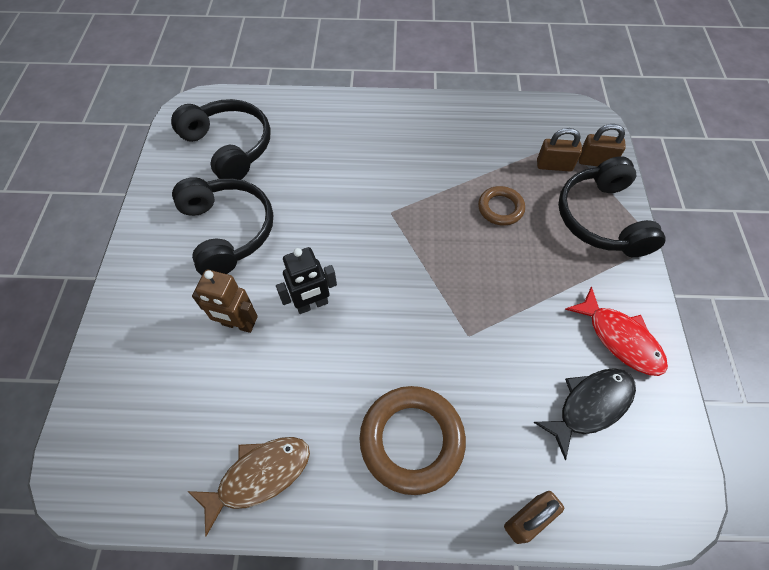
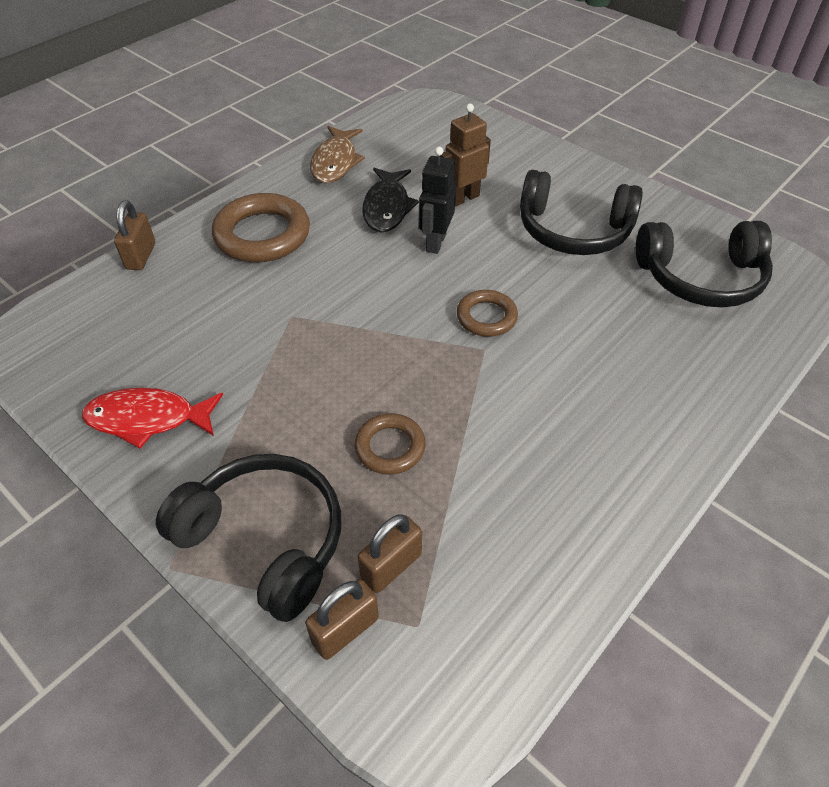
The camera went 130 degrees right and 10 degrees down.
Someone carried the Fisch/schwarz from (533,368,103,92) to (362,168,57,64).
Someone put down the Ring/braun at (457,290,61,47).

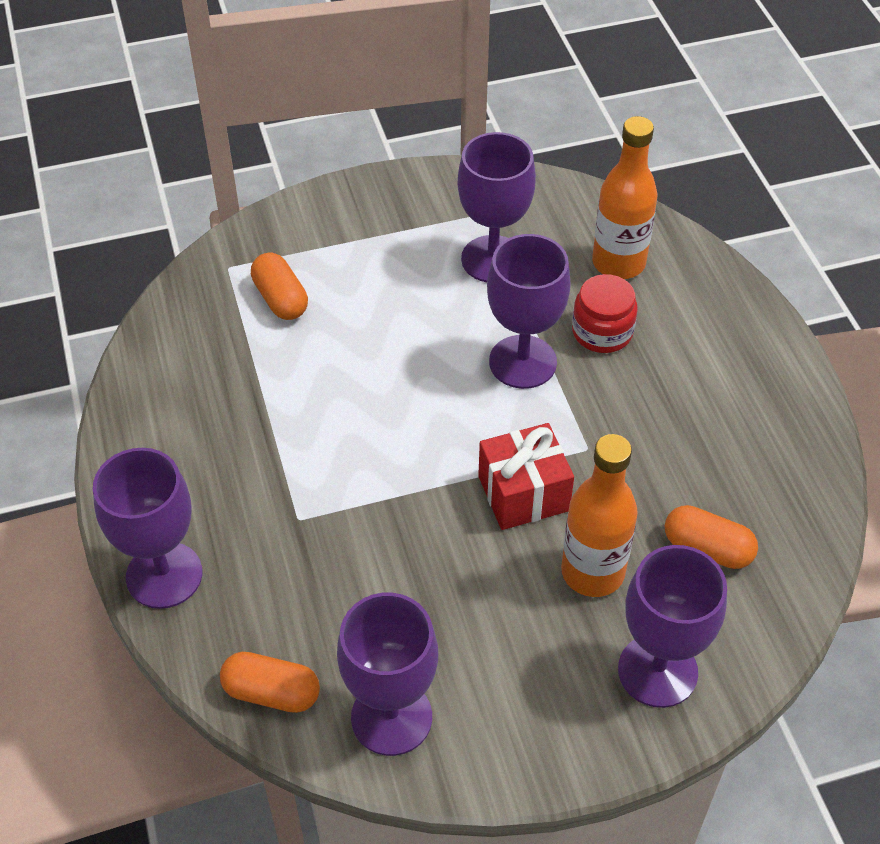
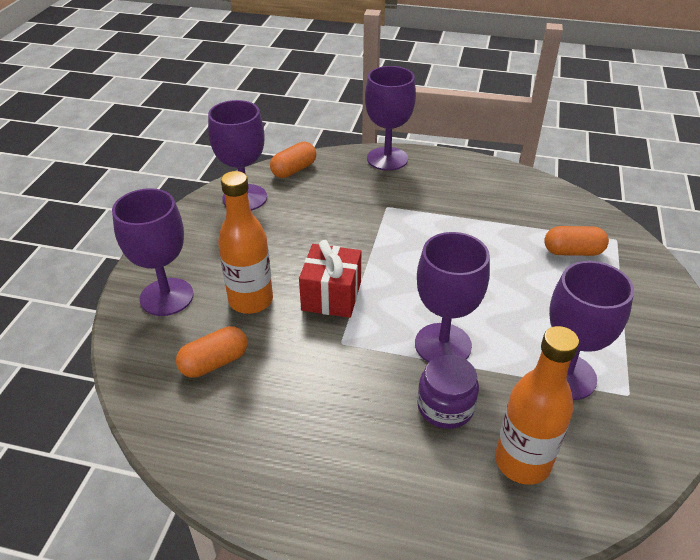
The camera went 120 degrees right and 10 degrees down.
Someone repainted the Einmachglas/rot at (572,274,65,79), which became the Einmachglas/lila at (417,354,62,75).

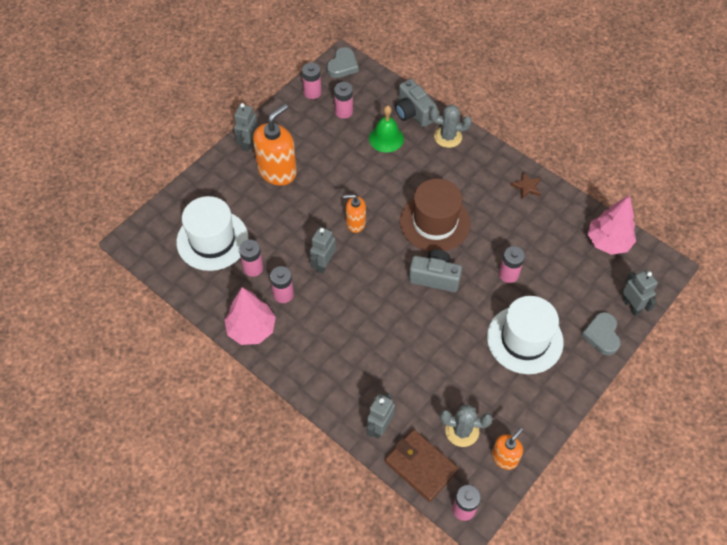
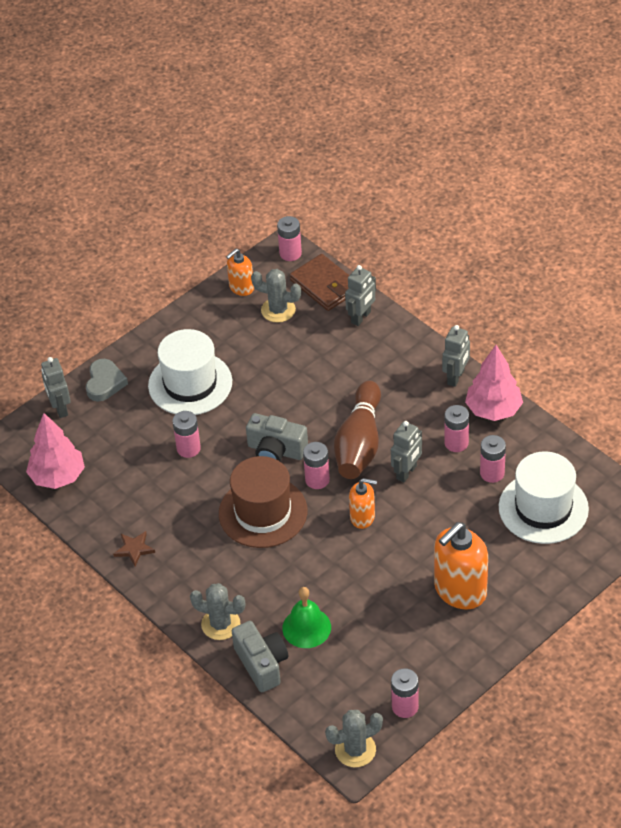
The camera went 170 degrees left and 10 degrees down.
Someone carried the Batterie/rosa from (334,82,19,37) to (303,442,27,47).
Someone swapped the Herz/grau at (326,47,32,31) for the Kaktus/grau at (325,710,58,57).
Someone put down the Bowlingkegel/braun at (334,380,47,99).
Someone carried the Roboter/grau from (234,103,24,49) to (442,325,28,62).

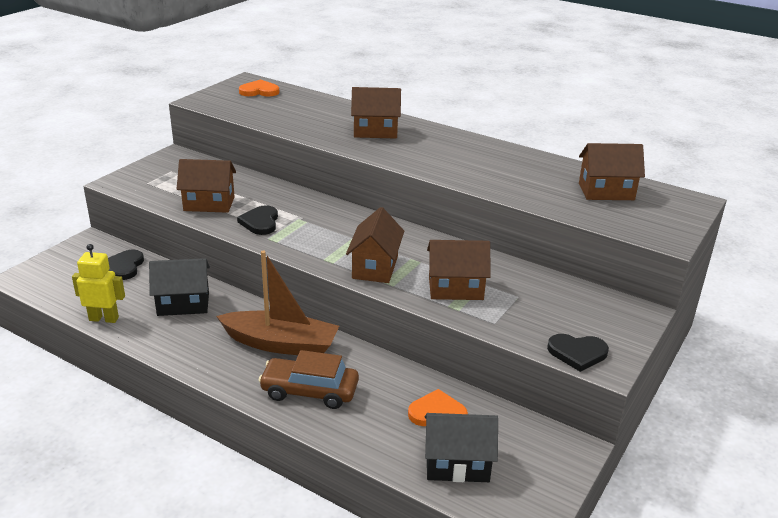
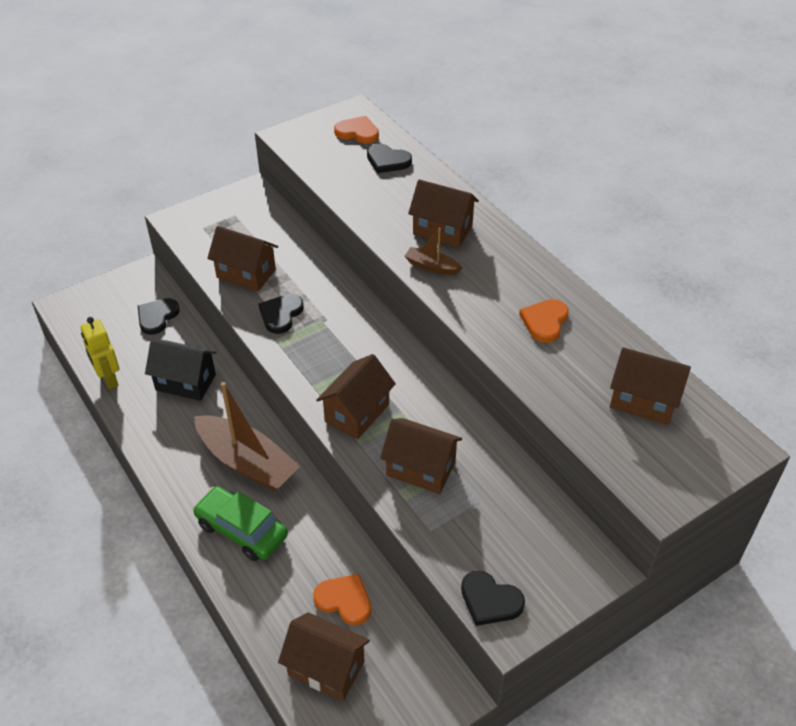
The camera went 25 degrees right and 15 degrees up.
Someone rotated the Roboter/gelb at (72,244,53,79) by 150 degrees counterclockwise.
Someone repainted the Auto/braun at (258,350,101,59), which became the Auto/grün at (193,486,95,75).
Someone repainted the Haus/schwarz at (425,413,73,69), which became the Haus/braun at (278,612,92,89).
Someone put down the Herz/schwarz at (367,144,45,29).
Someone put down the Boot/braun at (405,228,58,47).
Someone put down the Herz/orange at (519,299,50,44).

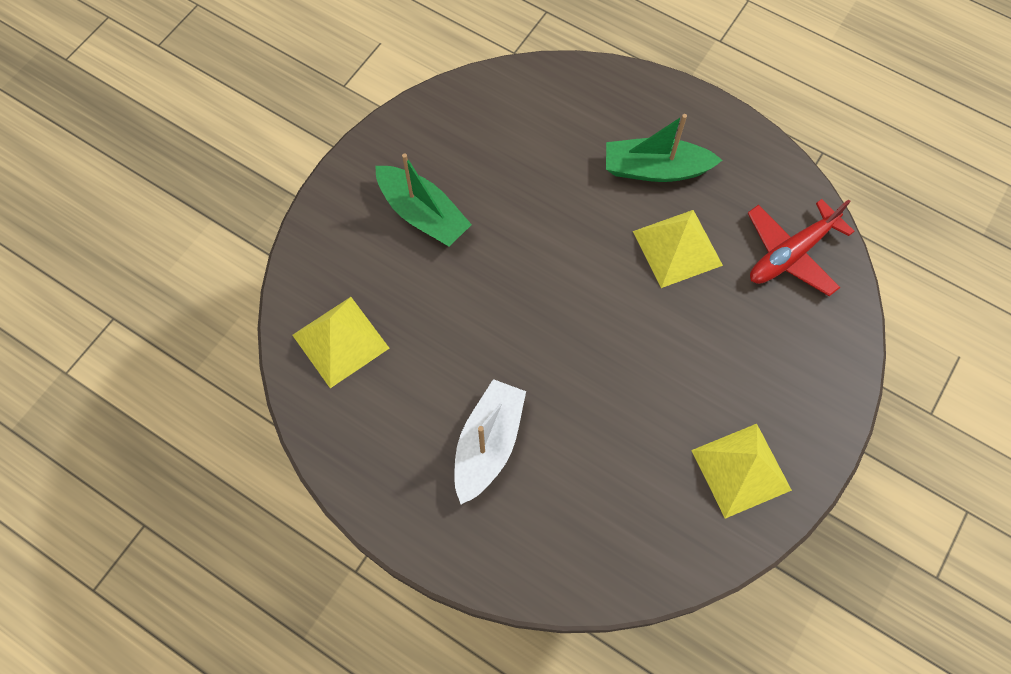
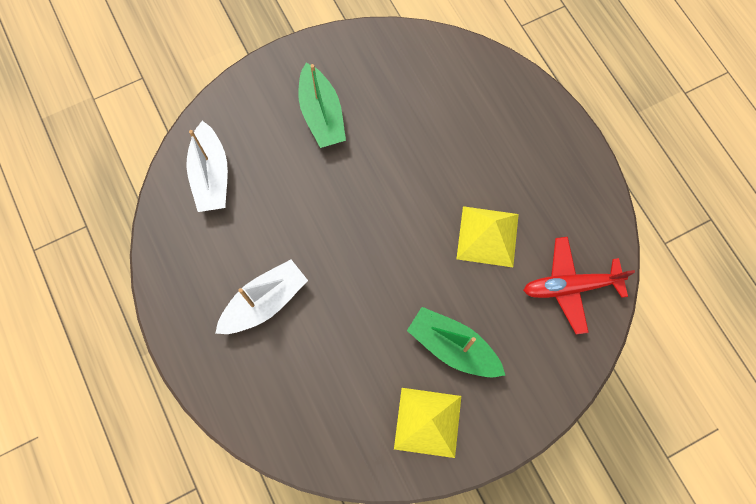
The camera went 30 degrees right and 5 degrees up.
Someone swapped the Pyramide/gelb at (292,297,98,91) for the Boot/weiß at (186,121,42,91).
Someone carried the Boot/grün from (606,114,116,68) to (407,307,98,70).

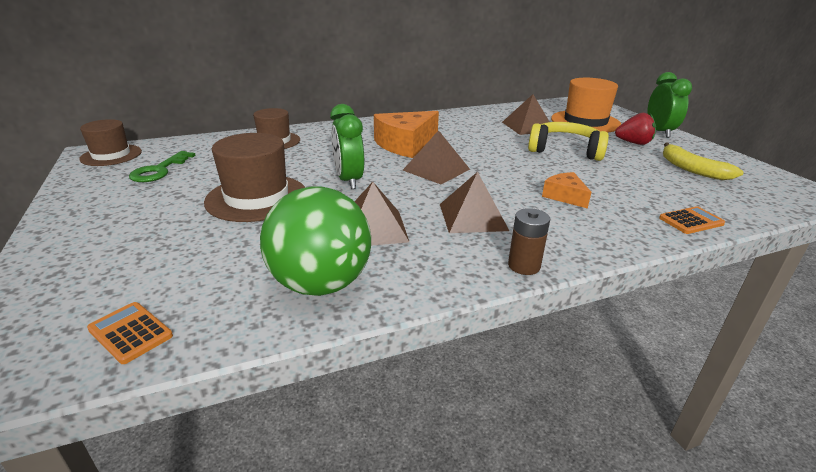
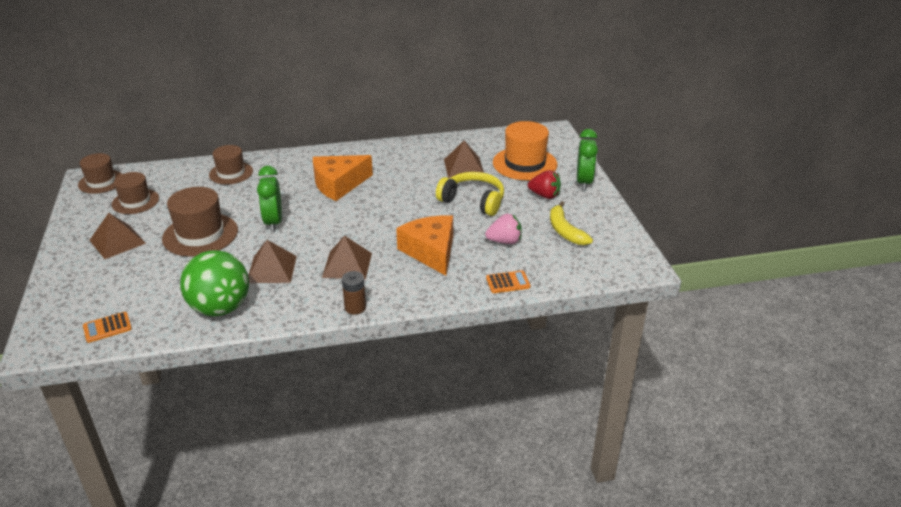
The camera went 10 degrees right and 5 degrees up.
Someone rotated the Taschenrechner/orange at (87,302,86,62) by 75 degrees counterclockwise.
Someone carried the Pyramide/braun from (403,130,67,54) to (89,213,57,46).
Someone swapped the Schlüssel/grün at (129,151,67,31) for the Hut/braun at (112,172,47,42).
Someone scaled the Käse/orange at (542,172,50,37) by 1.86.
Someone put down the Erdbeere/rosa at (485,214,37,30).

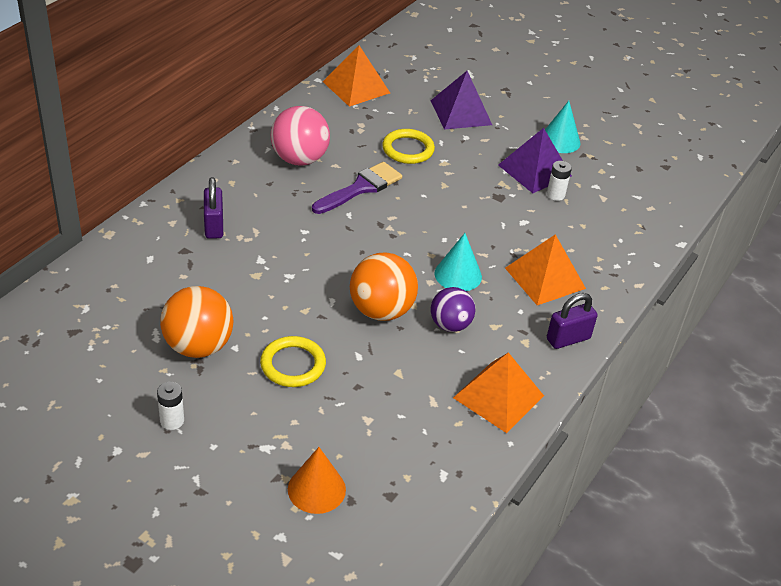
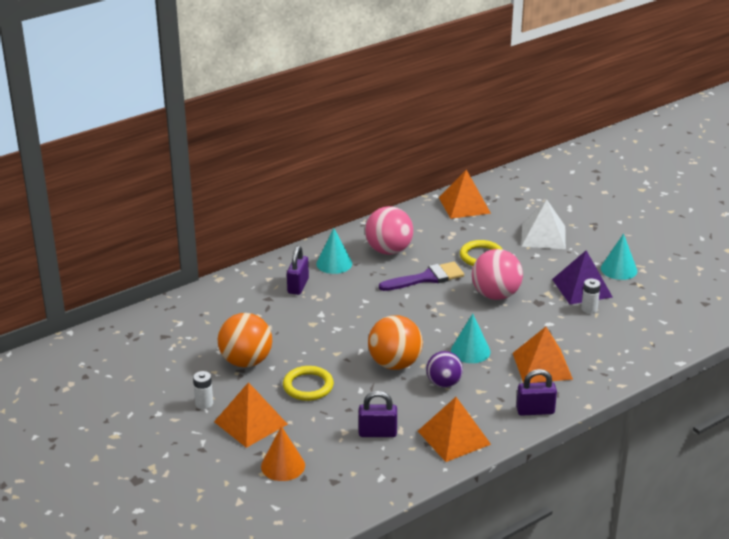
The camera went 25 degrees right and 10 degrees down.
Someone put down the Pyramide/orange at (214,382,74,66).
Someone put down the Kegel/türkis at (316,228,36,46).
Someone put down the Vorhängeschloss/lila at (359,391,38,46).
Someone put down the Ball/rosa at (472,249,51,51).
Someone repainted the Pyramide/lila at (431,71,61,59), which became the Pyramide/weiß at (521,200,45,49).

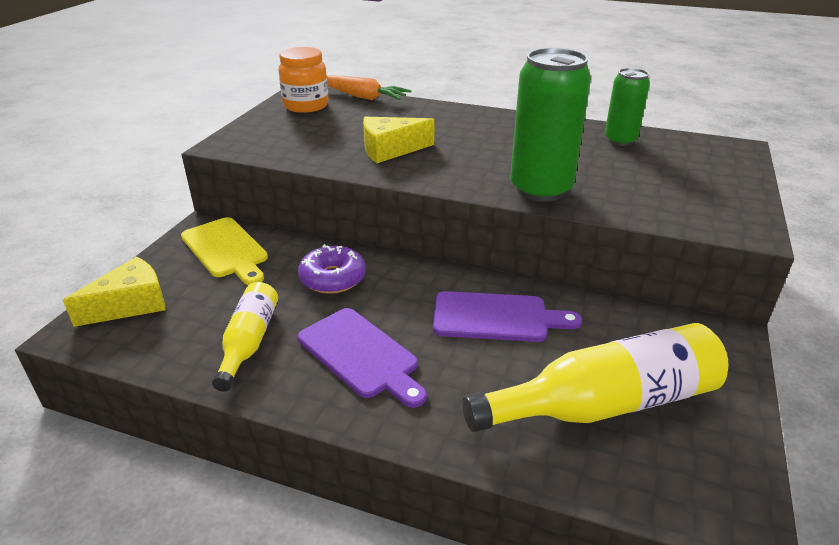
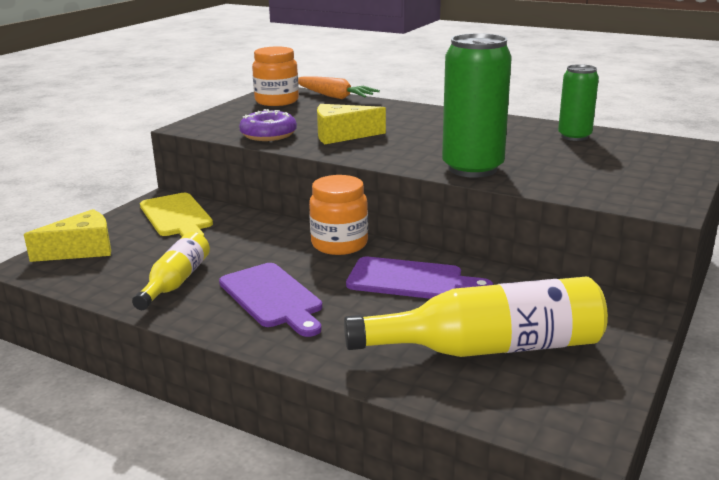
The camera went 10 degrees right and 10 degrees down.
Someone carried the Donut/lila from (298,244,68,50) to (239,109,58,32).
Someone put down the Einmachglas/orange at (309,175,59,80).

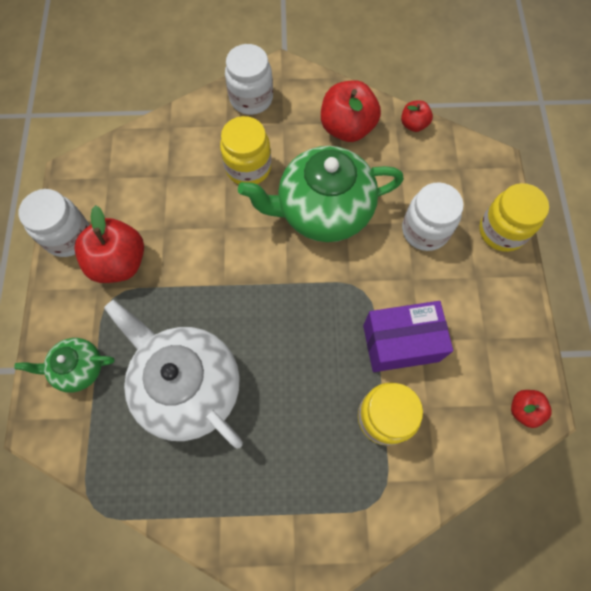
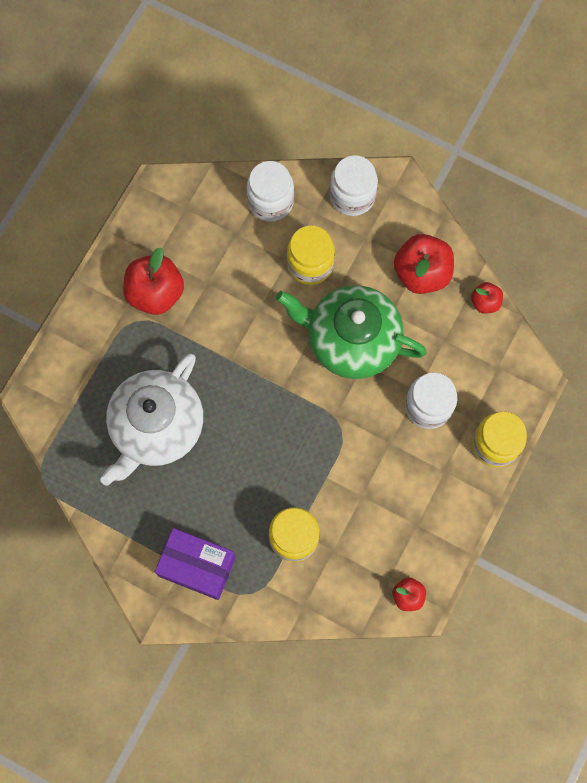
The camera went 30 degrees right and 5 degrees up.
Someone rotated the Teekanne/weiß at (104,300,139,149) by 135 degrees counterclockwise.
Someone carried the Schachtel/lila from (363,301,90,71) to (155,528,81,72).
Someone carried the Einmachglas/weiß from (19,189,70,68) to (247,161,47,61).
Someone took away the Teekanne/grün at (15,338,100,54).

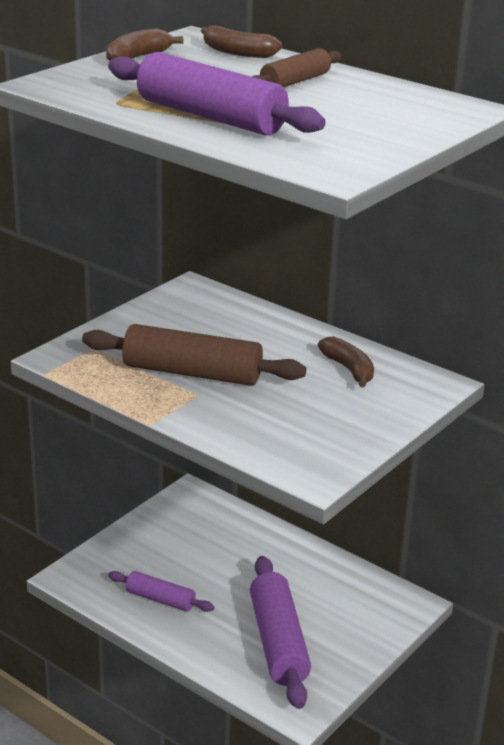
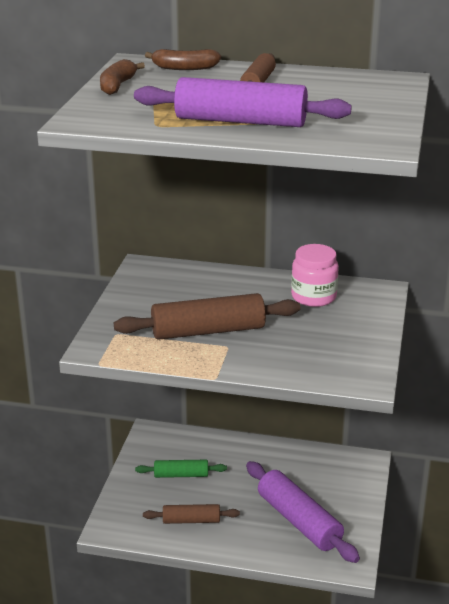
The camera went 25 degrees left and 0 degrees up.
Someone put down the Nudelholz/grün at (135,460,92,18).
Someone repainted the Nudelholz/lila at (108,571,106,41), which became the Nudelholz/braun at (143,504,97,20).
Someone swapped the Banane/braun at (318,336,56,52) for the Einmachglas/rosa at (291,244,48,63).

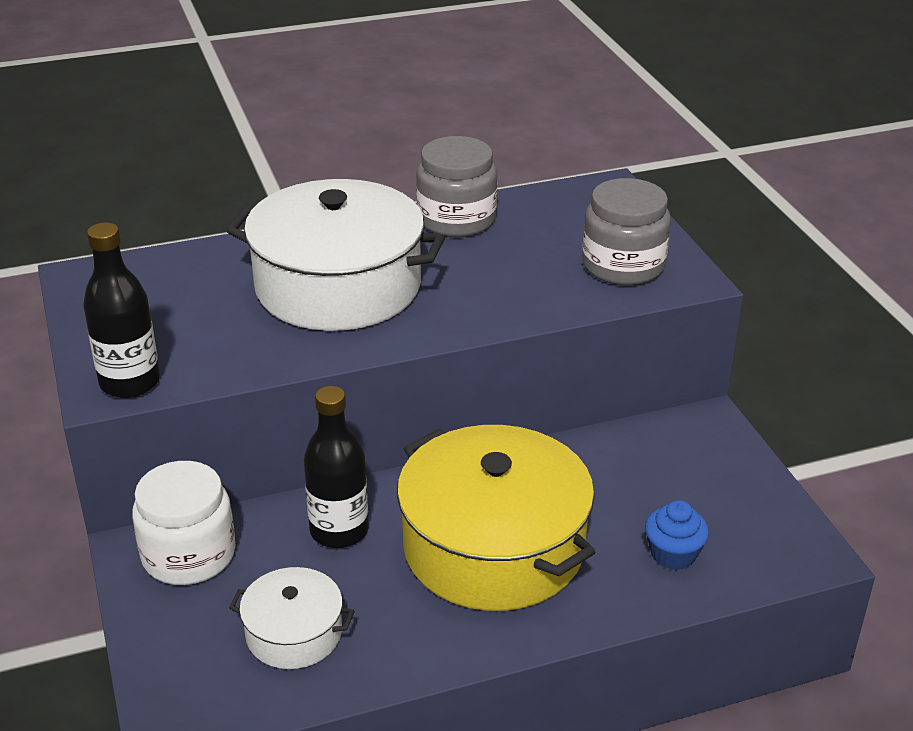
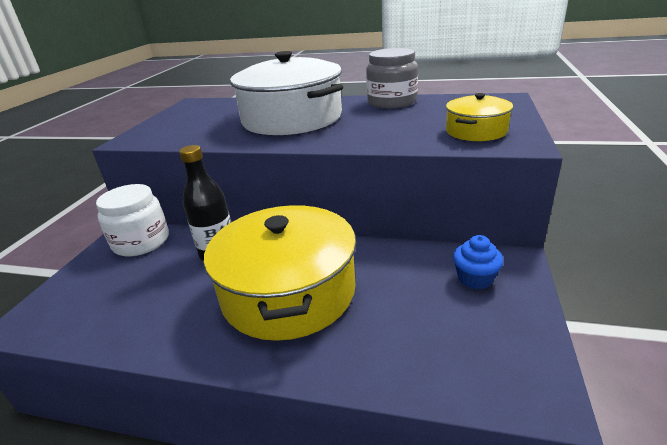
The camera went 35 degrees right and 5 degrees down.
Someone swapped the Einmachglas/grau at (582,178,89,107) for the Kochtopf/gelb at (446,93,67,48).
Someone carried the Muffin/blau from (645,500,64,70) to (453,235,50,54).
Someone took away the Flasche/schwarz at (83,222,77,176).
Someone took away the Kochtopf/weiß at (229,567,126,102).

